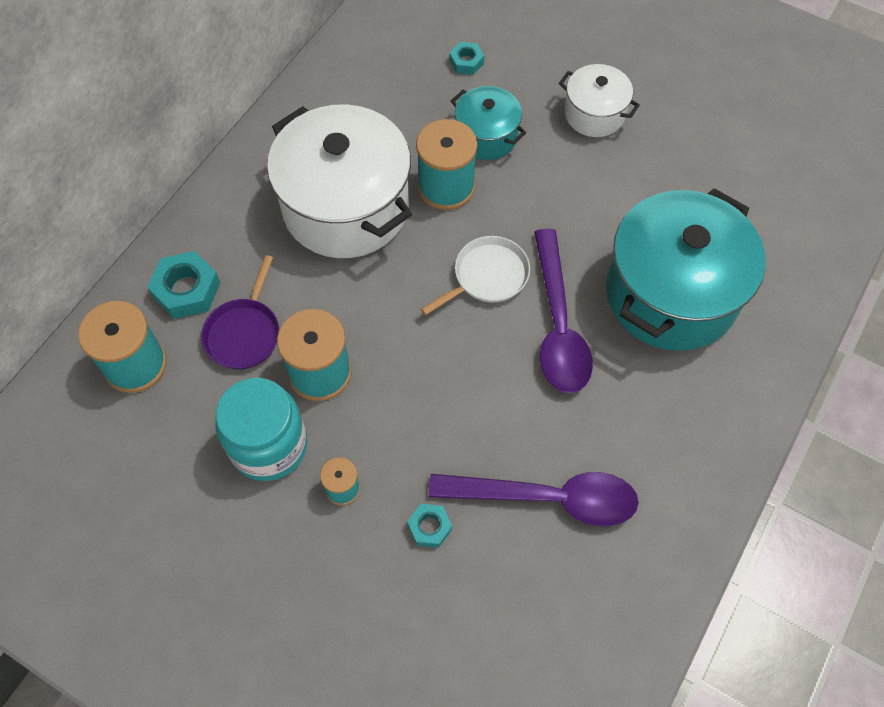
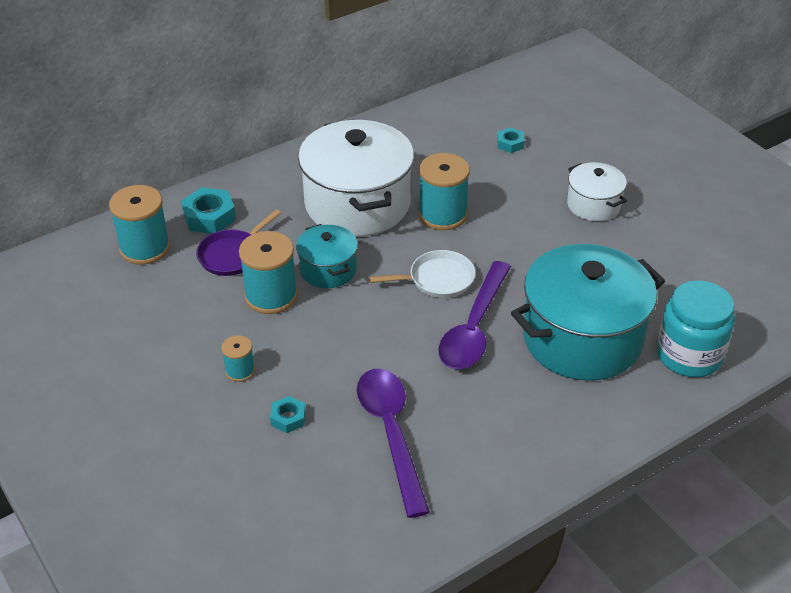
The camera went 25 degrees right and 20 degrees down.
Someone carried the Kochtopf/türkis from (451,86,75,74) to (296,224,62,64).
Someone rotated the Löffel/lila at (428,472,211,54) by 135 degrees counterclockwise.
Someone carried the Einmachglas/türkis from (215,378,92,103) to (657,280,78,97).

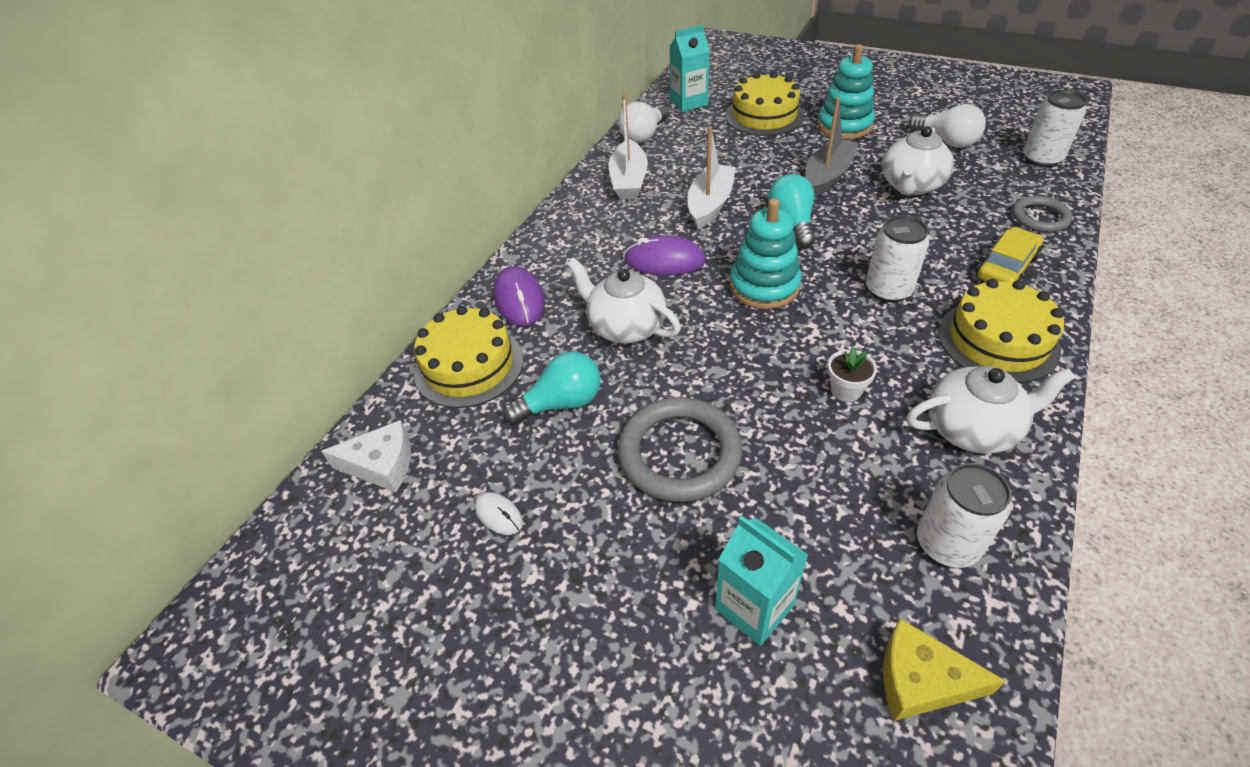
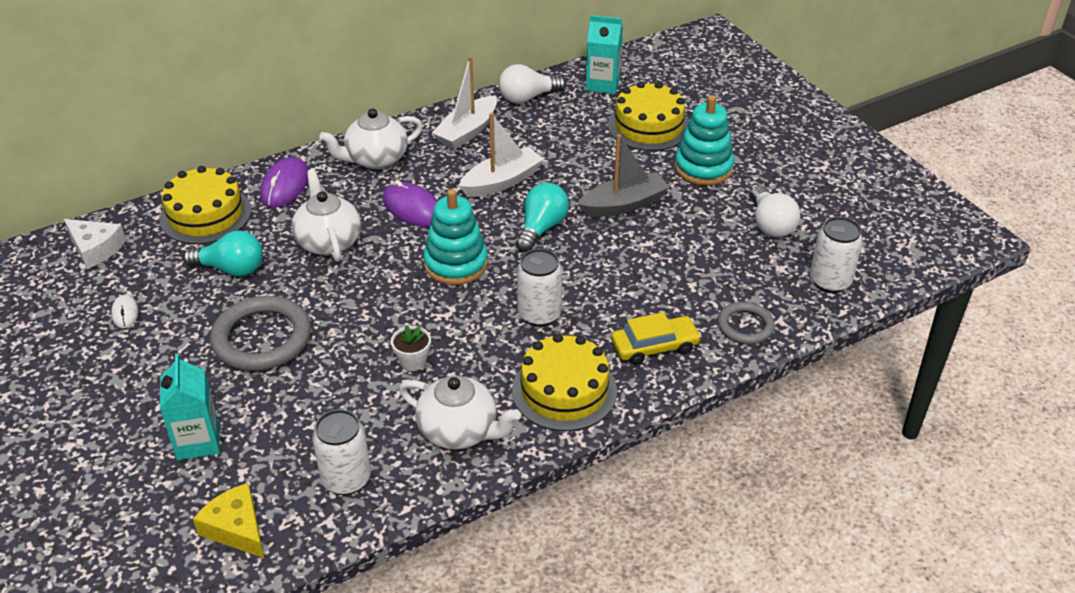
The camera went 30 degrees right and 5 degrees down.
Someone carried the Teekanne/weiß from (882,126,72,69) to (319,109,104,60).

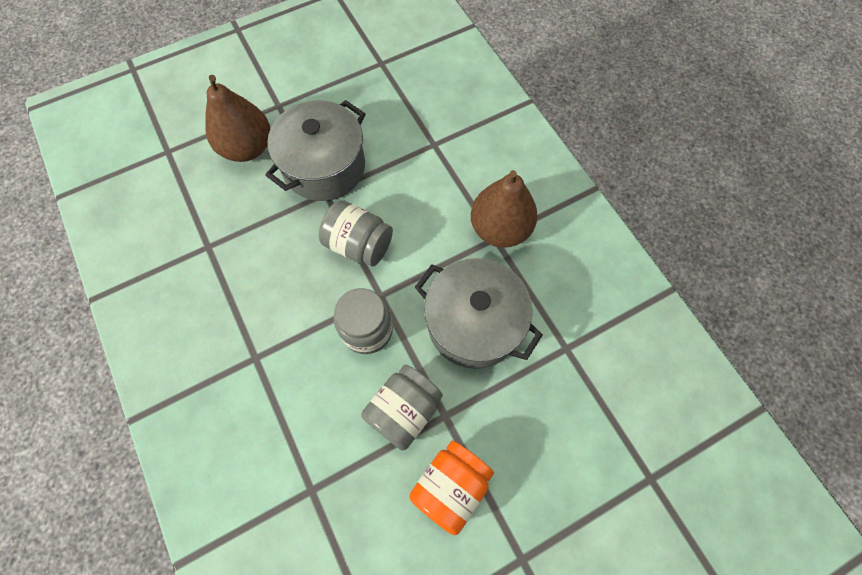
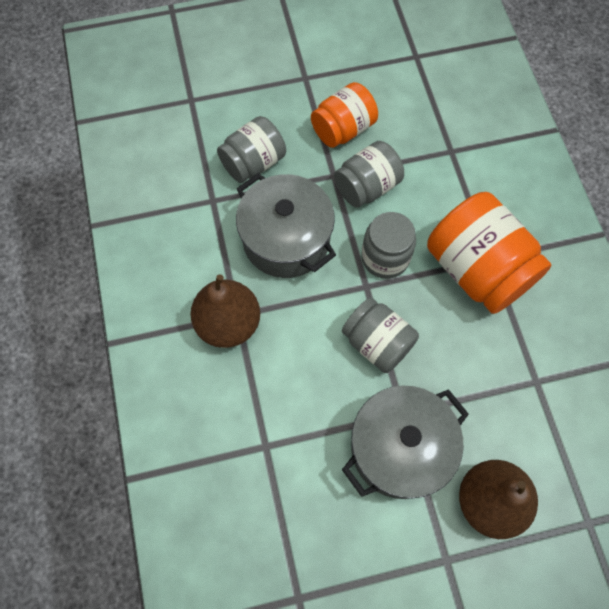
The camera went 165 degrees left and 0 degrees up.
Someone put down the Einmachglas/grau at (217,116,69,67).
Someone put down the Einmachglas/orange at (427,192,125,122).

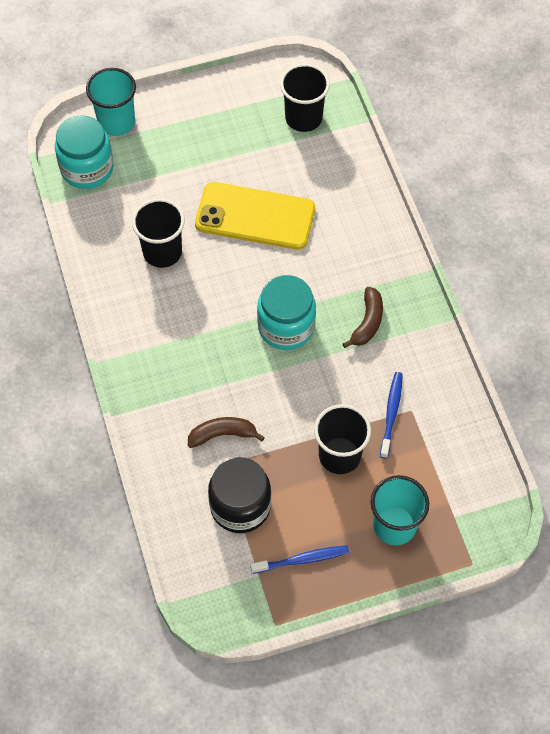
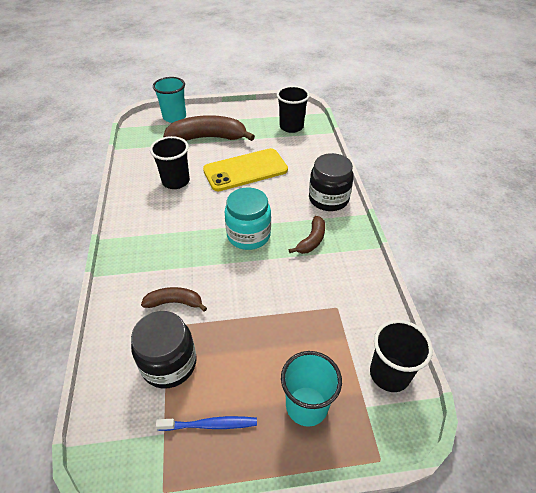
The camera went 10 degrees right and 15 degrees down.
Someone put down the Banane/braun at (163,115,92,26).
Someone rotated the Handy/gelb at (195,182,120,68) by 45 degrees counterclockwise.
Someone put down the Einmachglas/schwarz at (309,153,45,58).
Someone carried the Becher/schwarz from (314,404,57,70) to (370,320,63,72).
Someone took away the Einmachglas/türkis at (55,115,58,74).
Someone took away the Zahnbürste/blau at (380,372,23,86).

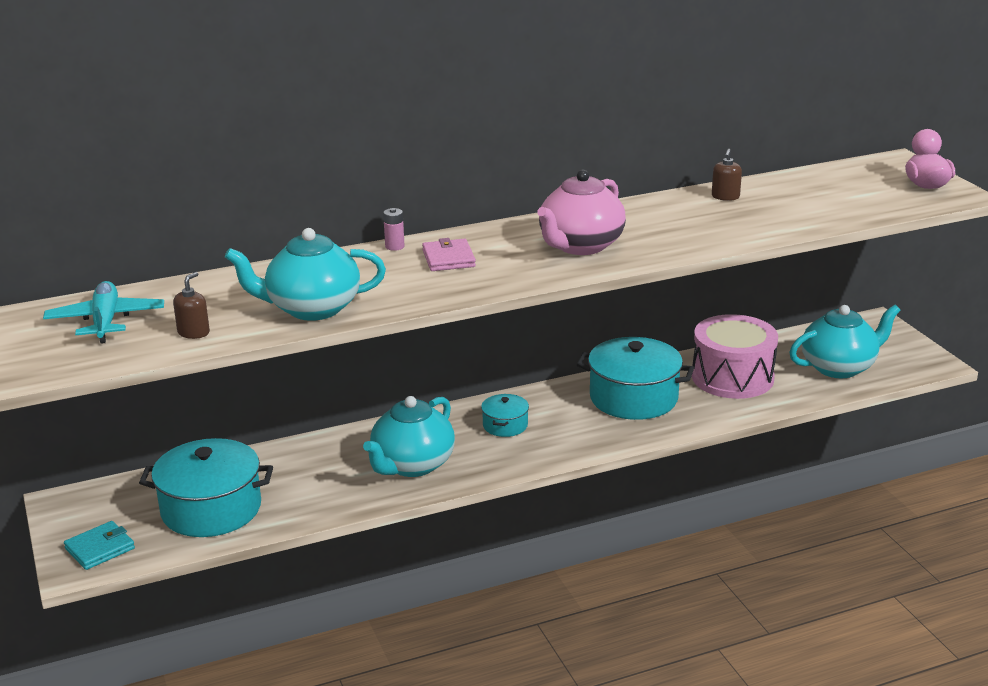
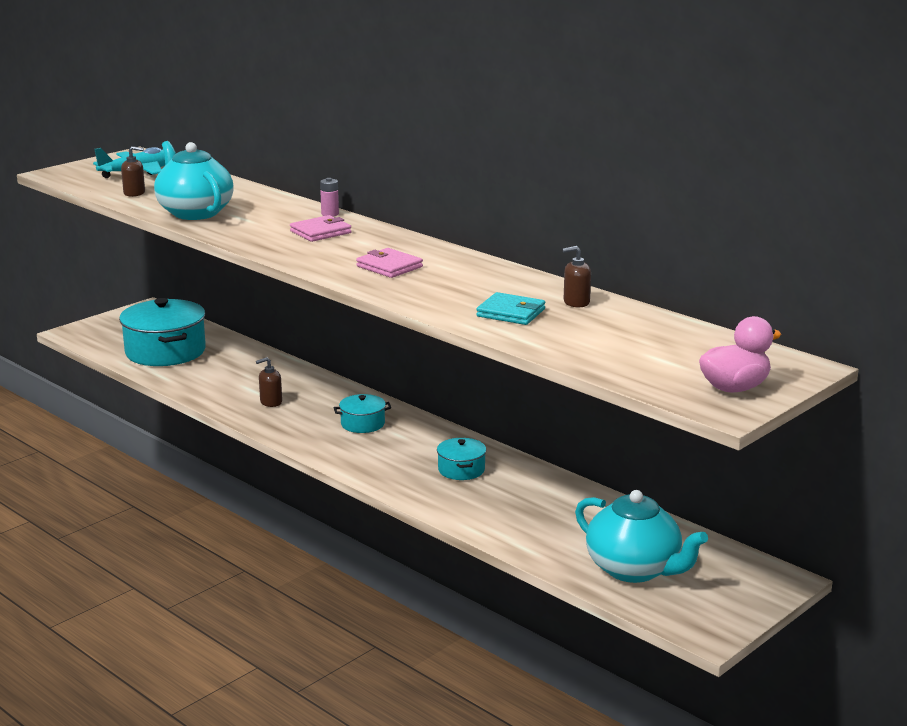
The camera went 65 degrees right and 5 degrees down.
Someone swapped the Teekanne/türkis at (363,396,92,81) for the Seifenspender/braun at (256,357,26,50).
Someone swapped the Teekanne/rosa at (537,170,89,85) for the Geldbörse/rosa at (356,248,67,30).
Someone scaled the Kochtopf/türkis at (577,337,117,83) by 0.50.
Someone carried the Geldbörse/türkis from (64,521,71,49) to (476,292,69,33).
Someone took away the Trommel/rosa at (692,314,86,85).

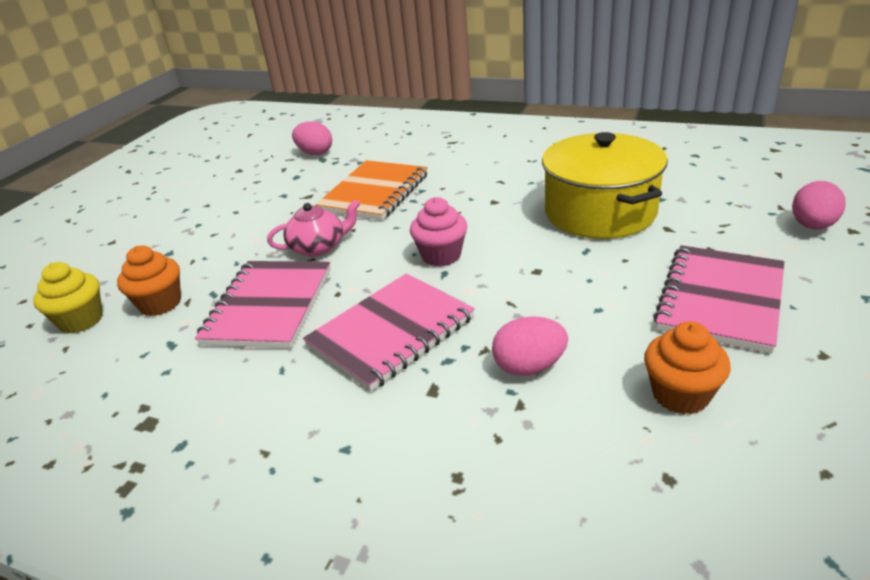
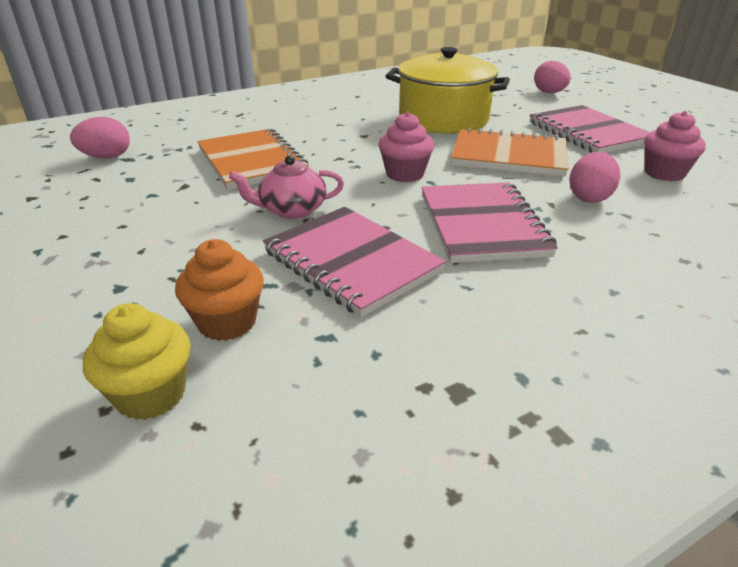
The camera went 55 degrees left and 0 degrees up.
Someone rotated the Teekanne/rosa at (267,200,93,57) by 120 degrees counterclockwise.
Someone put down the Notizbuch/orange at (451,127,118,50).
Someone repainted the Muffin/orange at (644,321,87,94), which became the Muffin/rosa at (644,111,62,70).

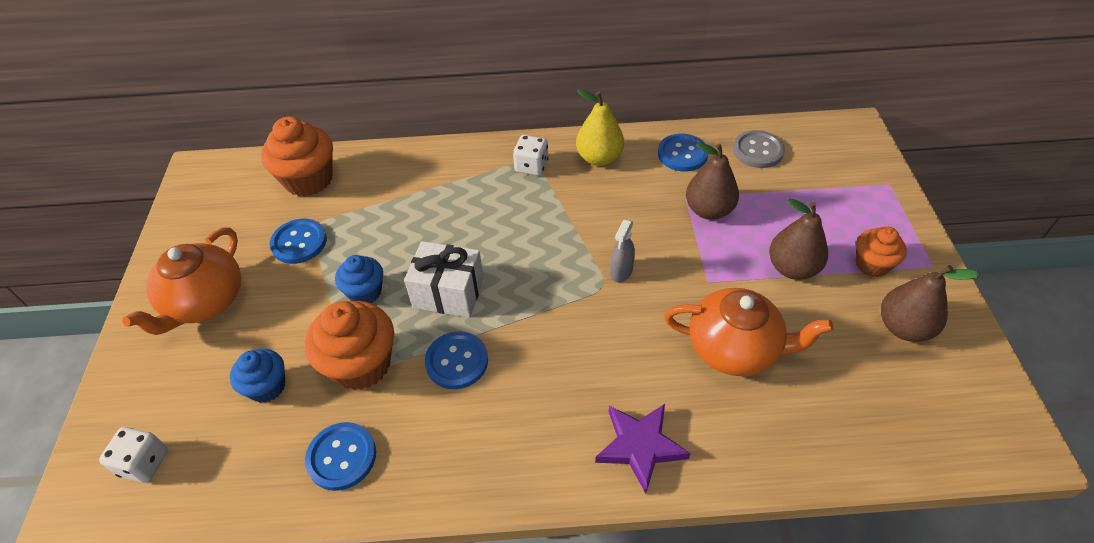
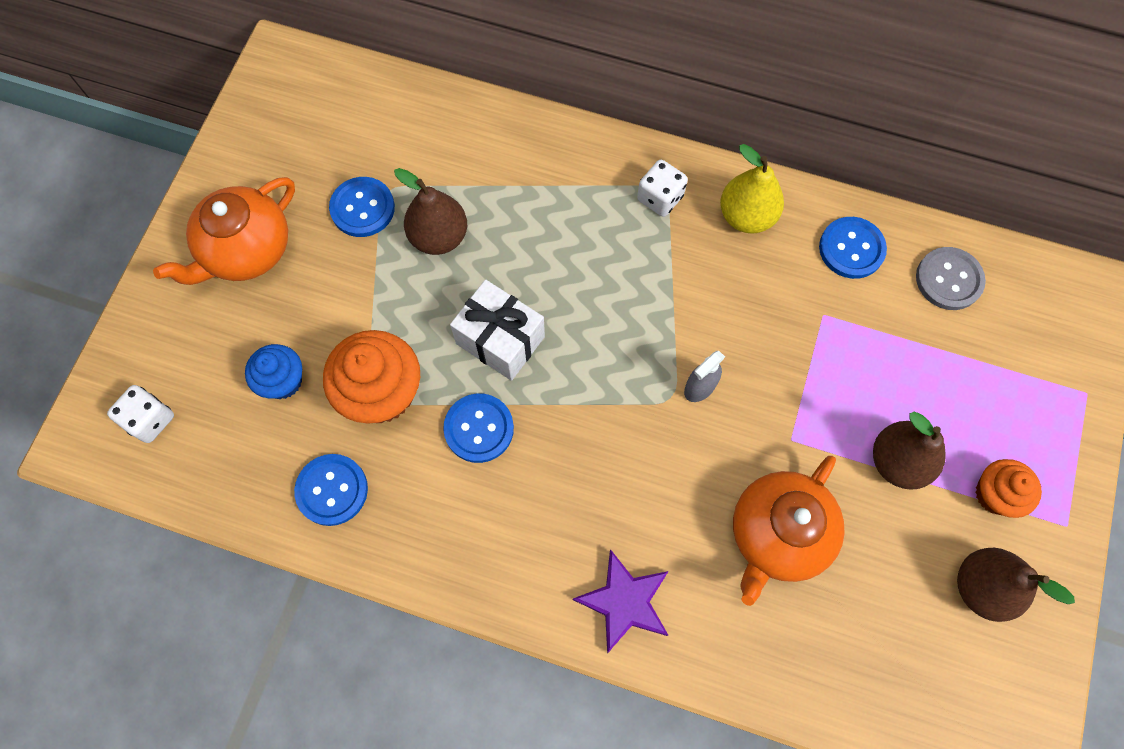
The camera went 20 degrees right and 20 degrees up.
Someone carried the Birne/braun from (686,142,53,78) to (394,168,73,87).
Someone rotated the Teekanne/orange at (664,288,169,88) by 90 degrees clockwise.
Someone took away the Muffin/orange at (261,117,72,80).
Someone took away the Muffin/blau at (335,255,48,48).

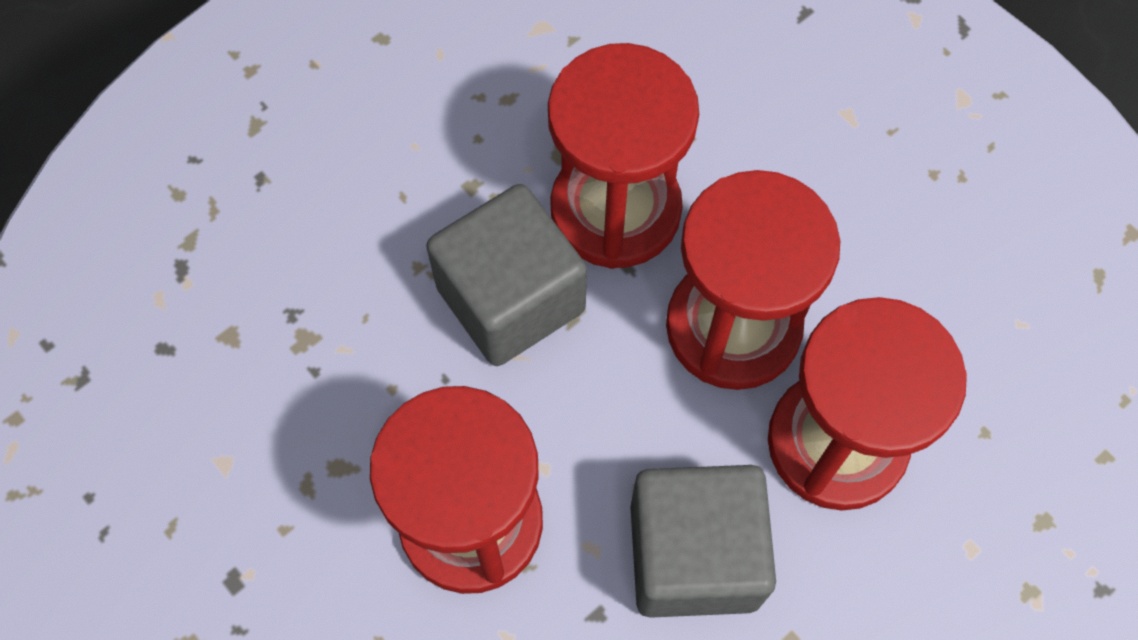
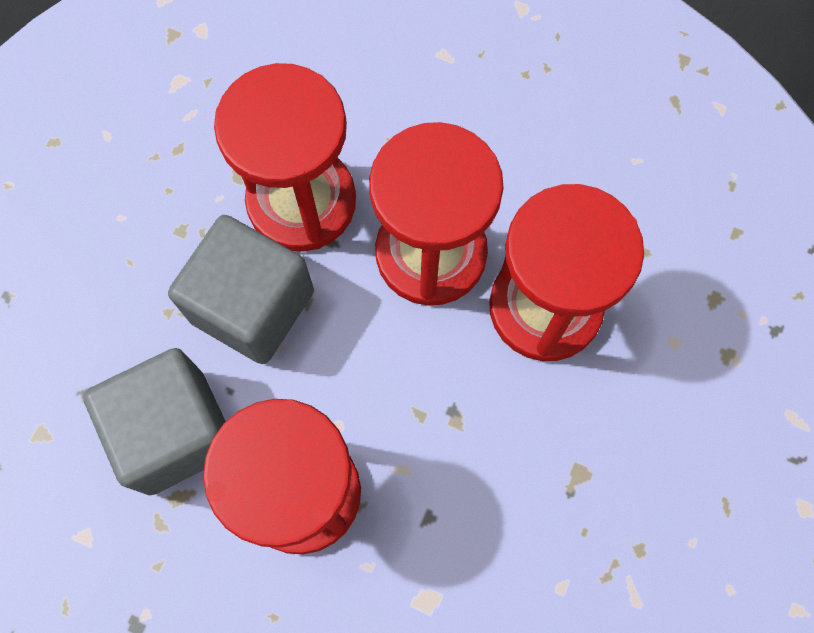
The camera went 25 degrees left and 5 degrees up.
Someone carried the Kubus/grau from (630,465,146,153) to (83,348,143,147).

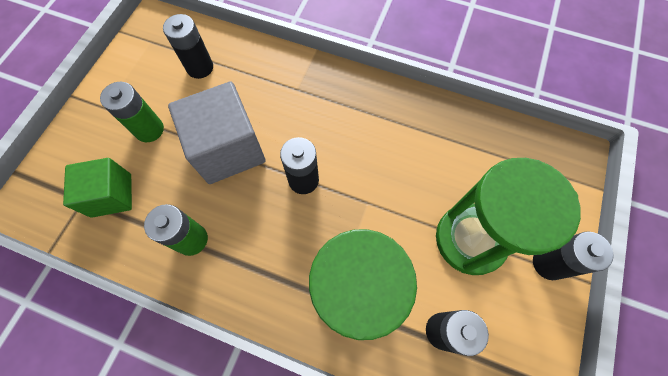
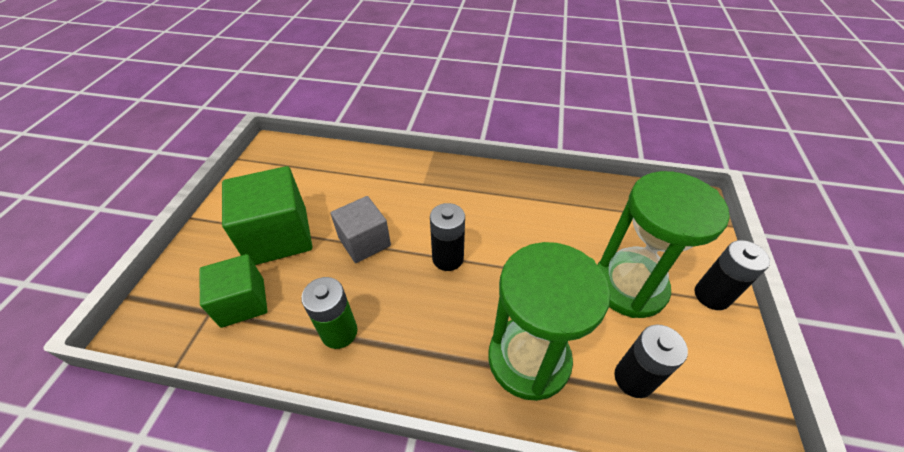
The camera went 10 degrees left and 20 degrees down.
Someone swapped the Batterie/grün at (100,82,64,60) for the Kubus/grün at (222,166,90,99).
Someone scaled the Kubus/grau at (168,81,98,103) by 0.65.
Someone took away the Batterie/schwarz at (163,14,50,65).

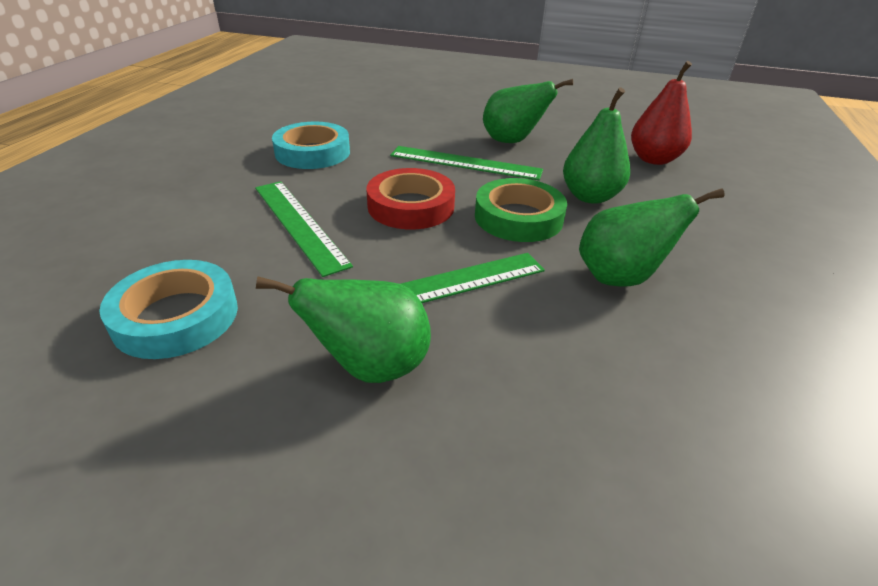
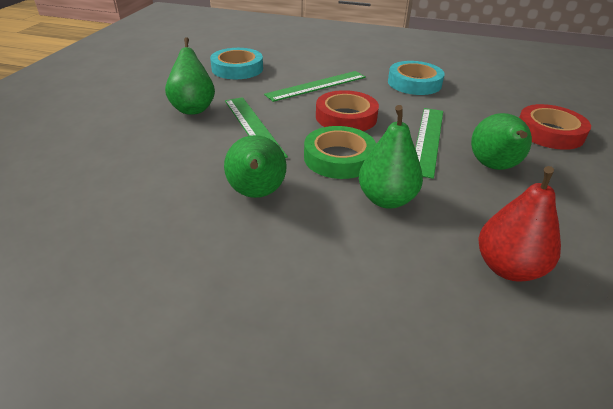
The camera went 90 degrees right and 0 degrees up.
Someone put down the Klebeband/rot at (519,104,72,46).

